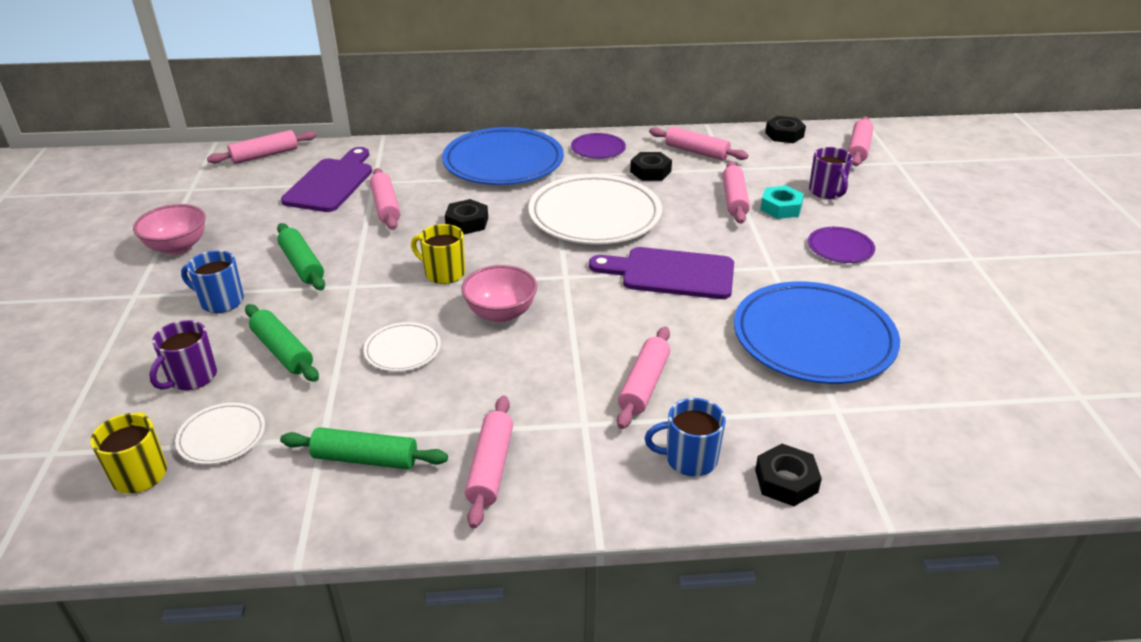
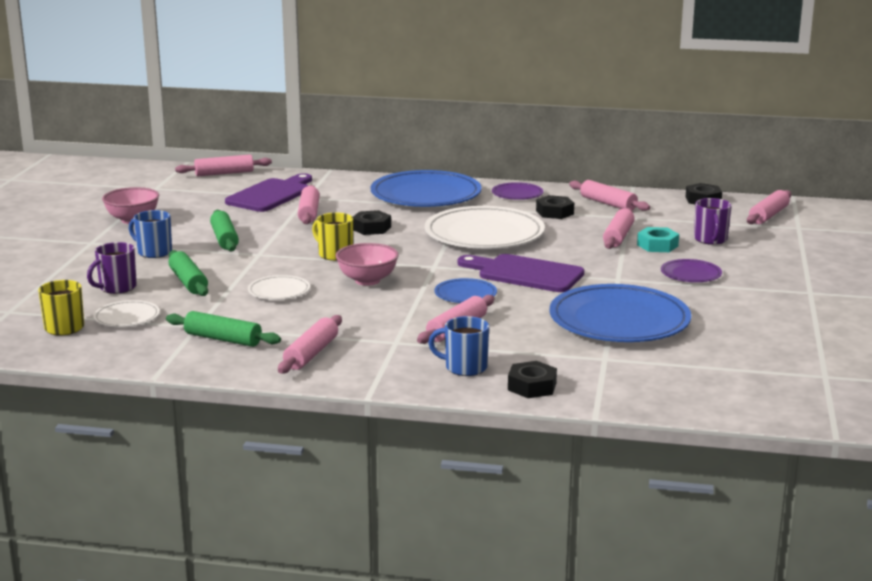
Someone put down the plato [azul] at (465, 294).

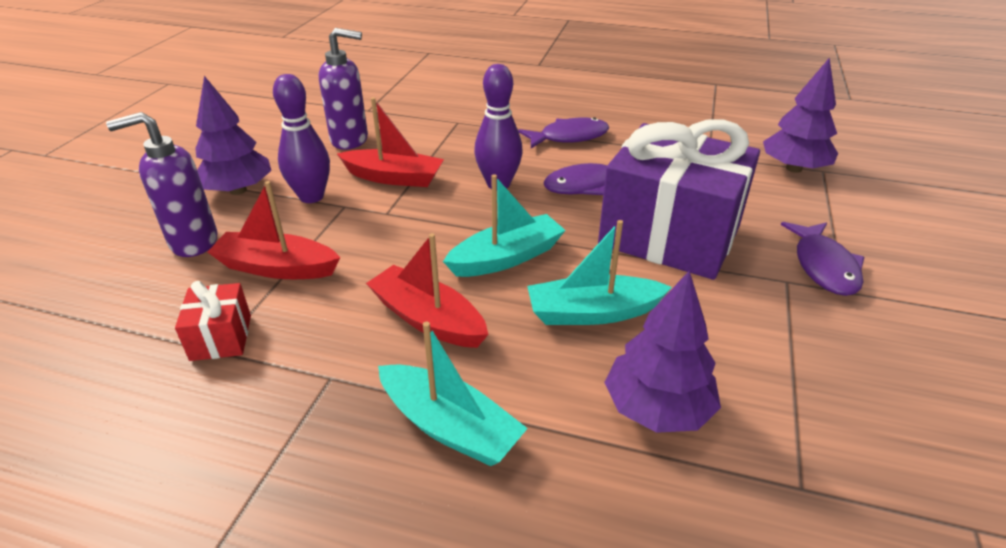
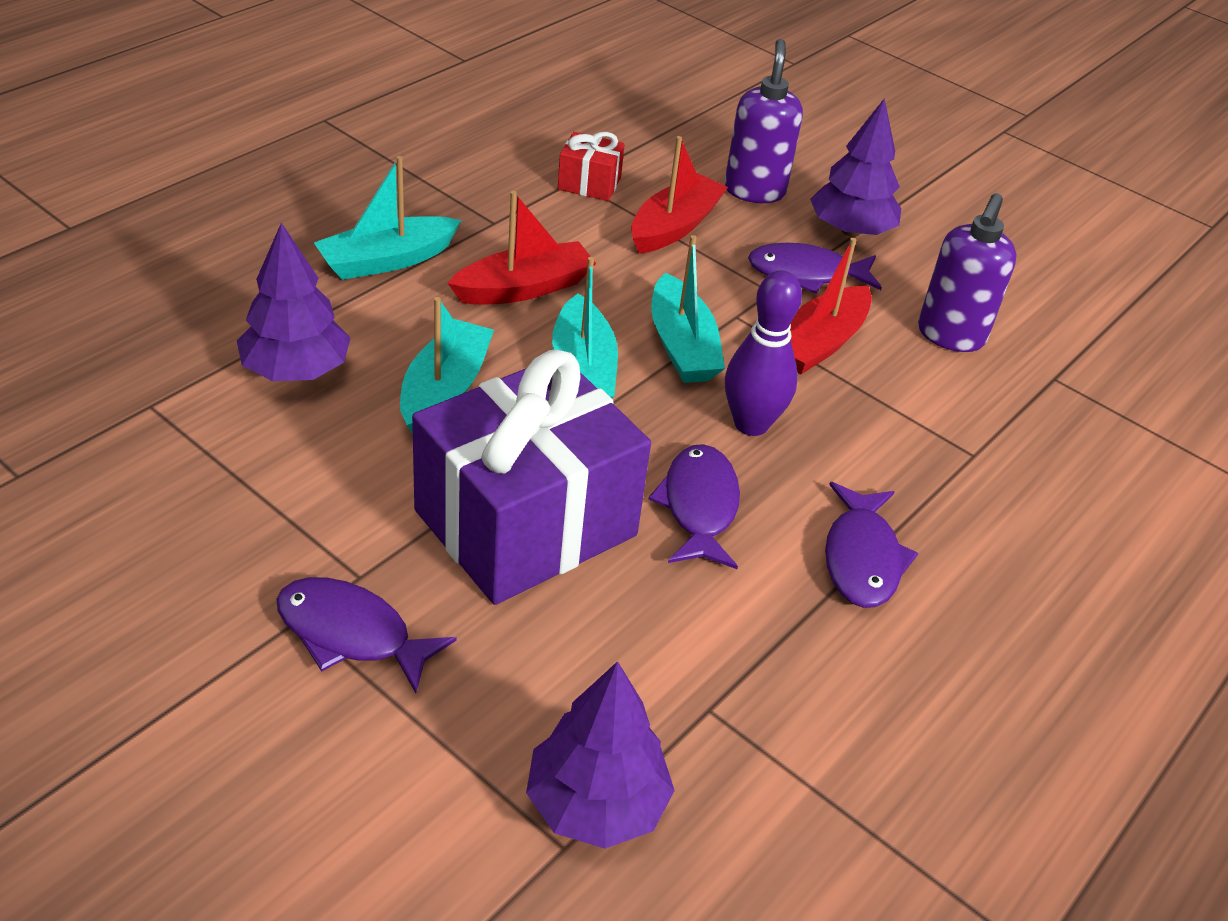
Someone put down the barco [turquesa] at (682, 346).
Someone swapped the bolo [morado] at (311, 197) for the pez [morado] at (806, 274).

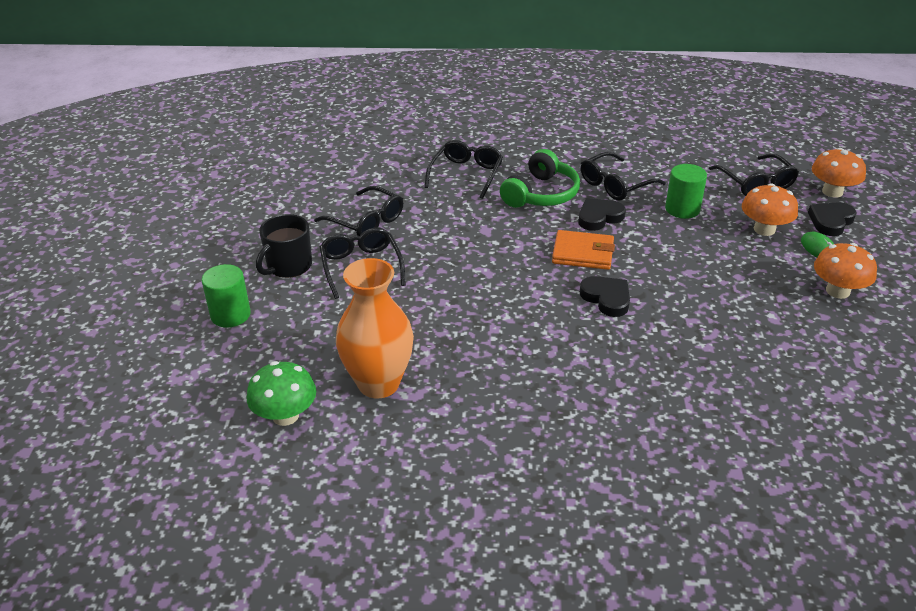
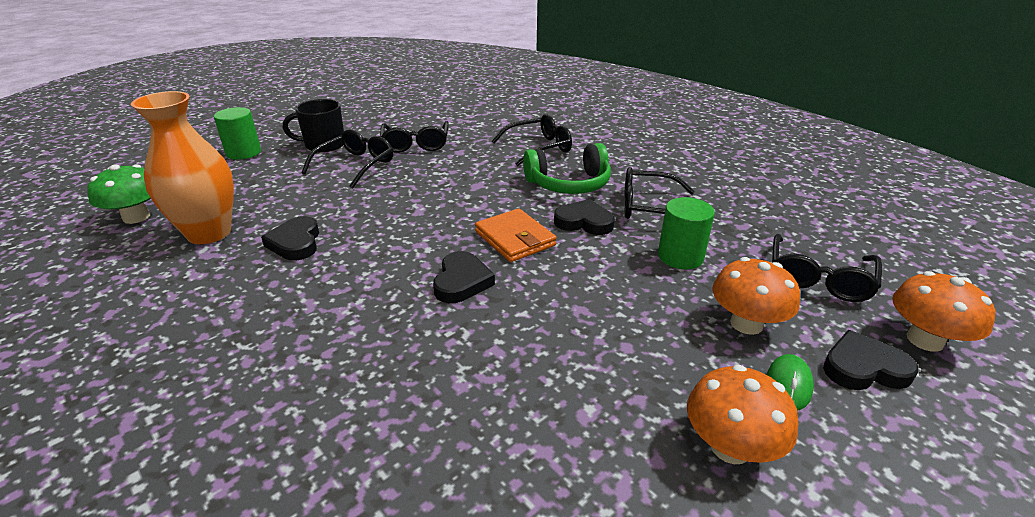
Someone put down the corazón [negro] at (295, 243).

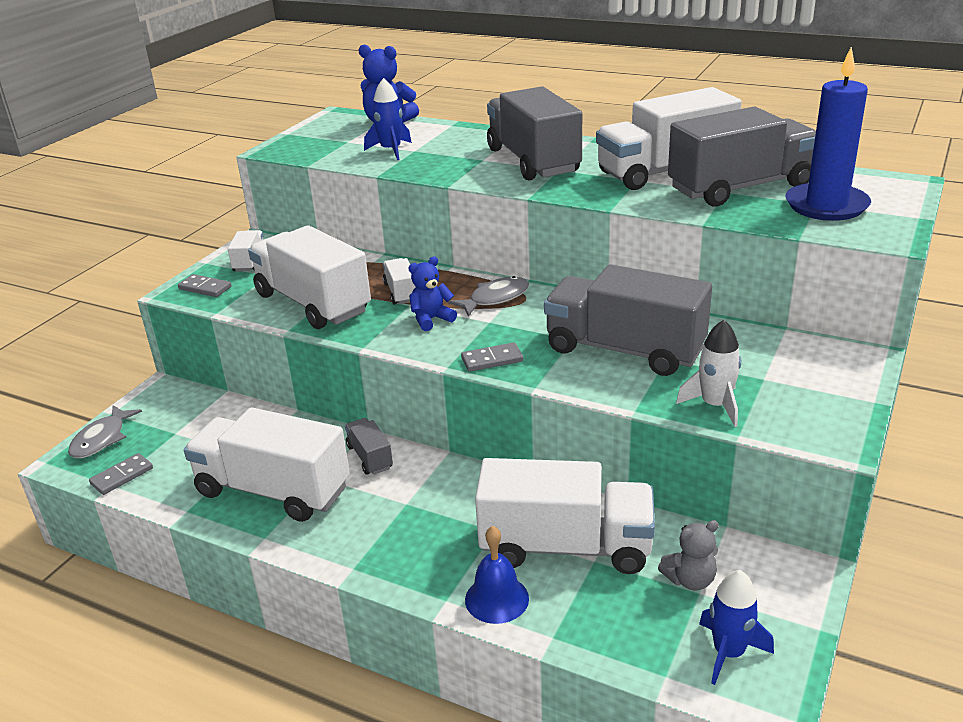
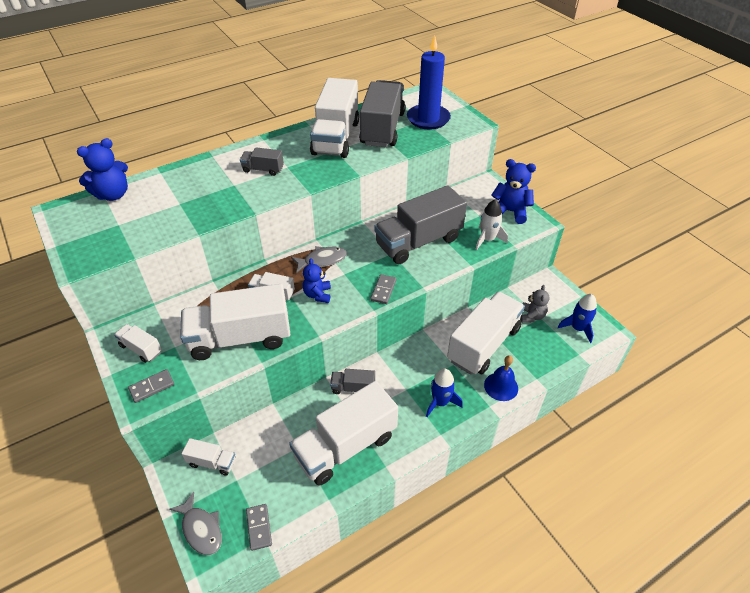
Someone put down the camión [blanco] at (212, 462).
Someone scaled the camión [gris] at (533, 161) by 0.46.
Someone rotated the pez [gris] at (495, 298) by 75 degrees clockwise.
Someone carried the cohete [azul] from (391, 150) to (440, 402).
Someone put down the osito [azul] at (510, 211).

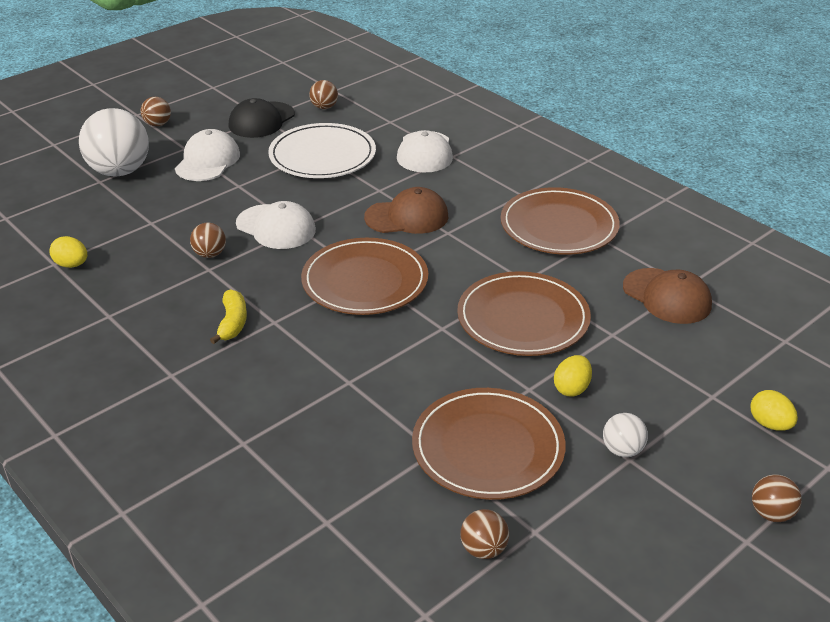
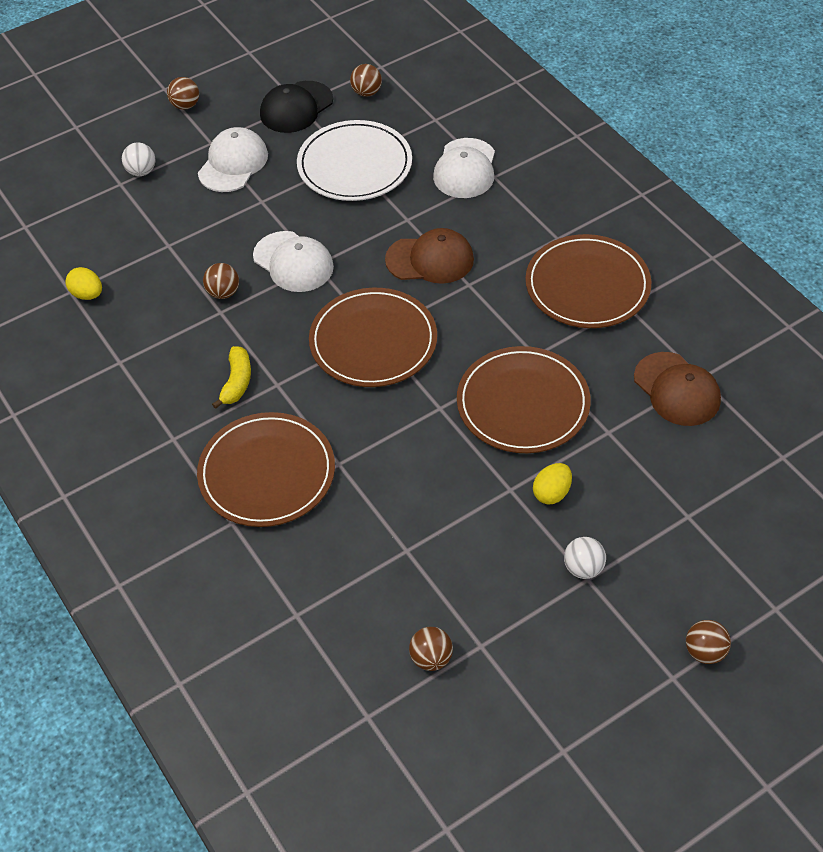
Someone scaled the pelota [blanco] at (120, 171) by 0.47.
Someone carried the plato [marrón] from (488, 447) to (267, 473).
Someone took away the huevo [amarillo] at (769, 424).

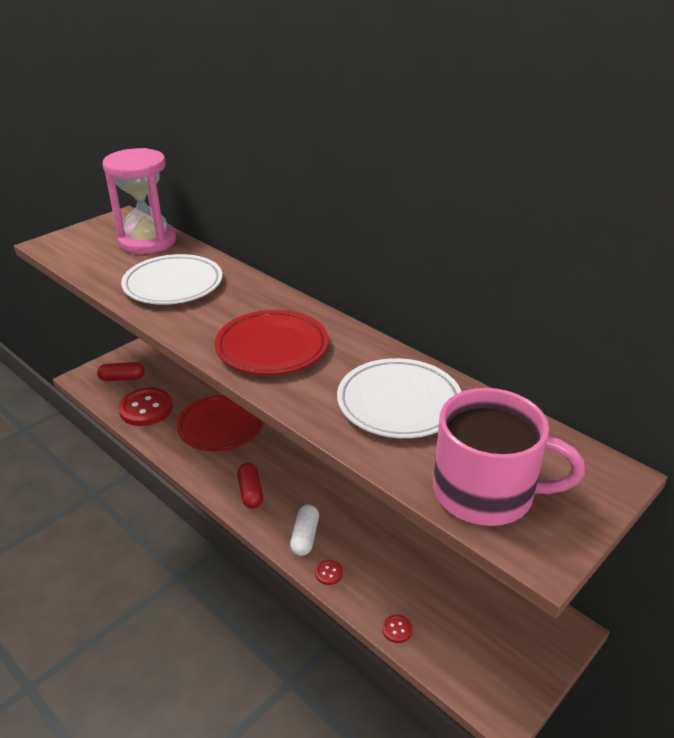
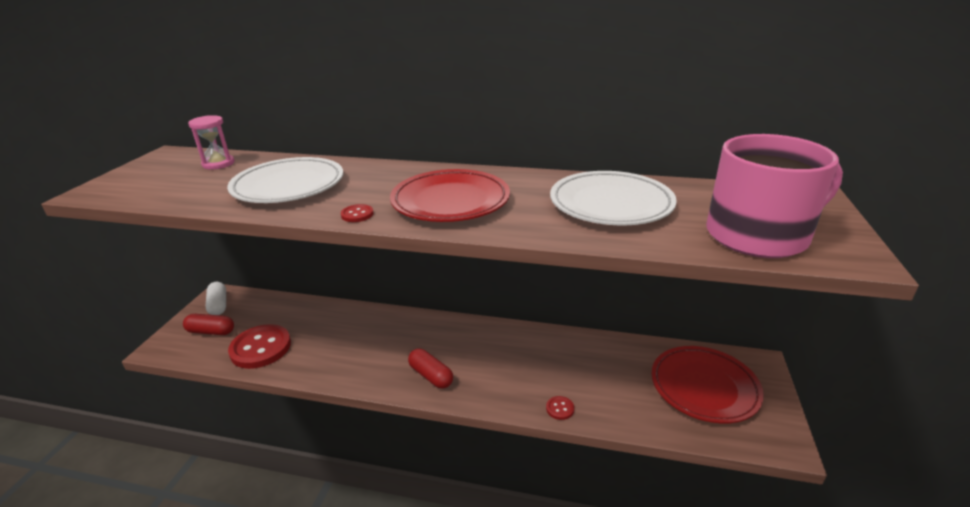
Someone rotated the cápsula [rojo] at (122, 378) by 45 degrees clockwise.
Someone scaled the reloj de arena [rosa] at (147, 241) by 0.48.
Someone carried the cápsula [blanco] from (305, 536) to (218, 305).
Someone carried the botón [rojo] from (397, 629) to (357, 214).
Someone carried the plato [rojo] from (221, 426) to (704, 387).

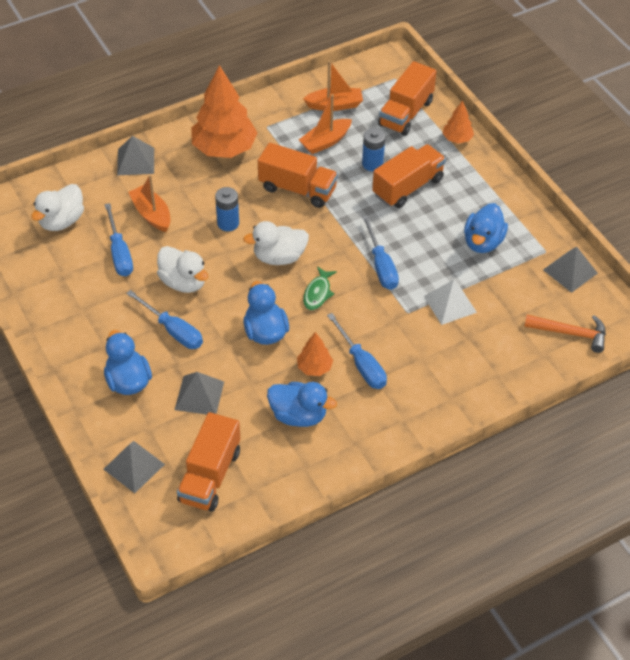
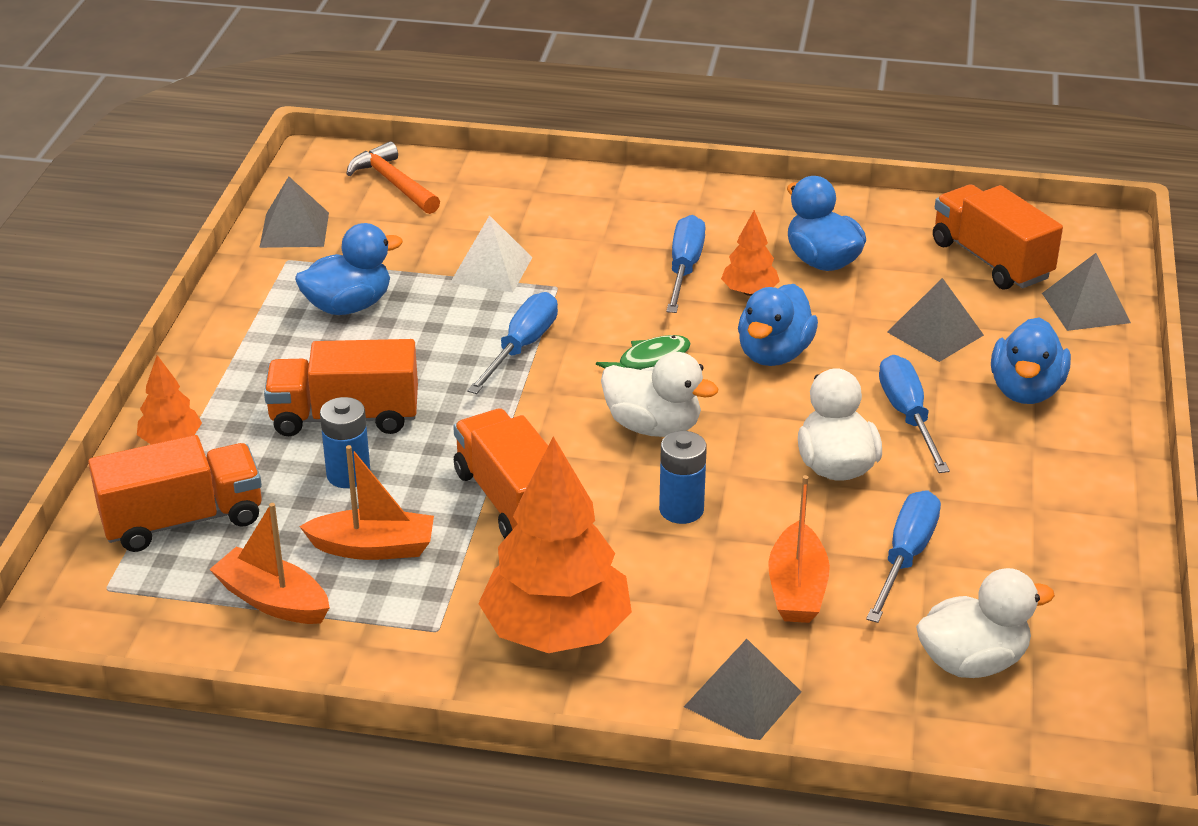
Someone rotated the camión [naranja] at (210, 475) by 90 degrees counterclockwise.

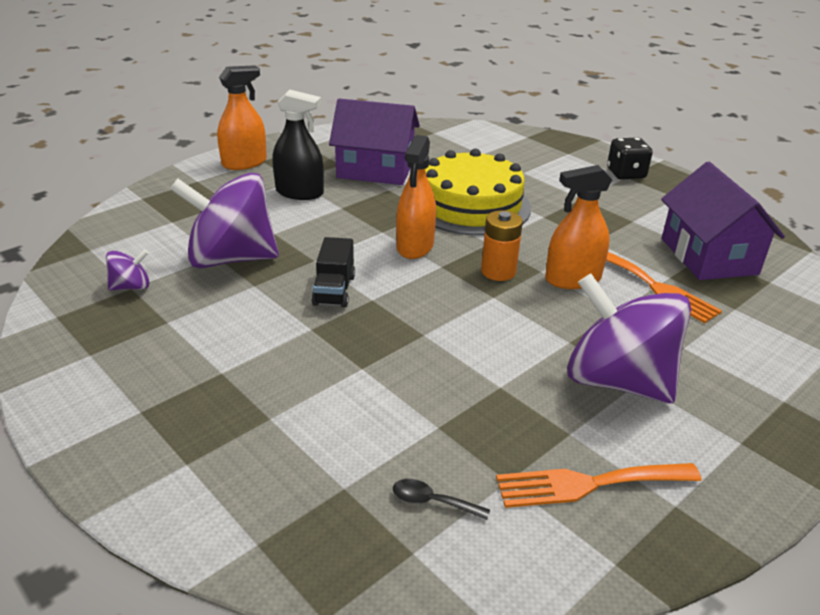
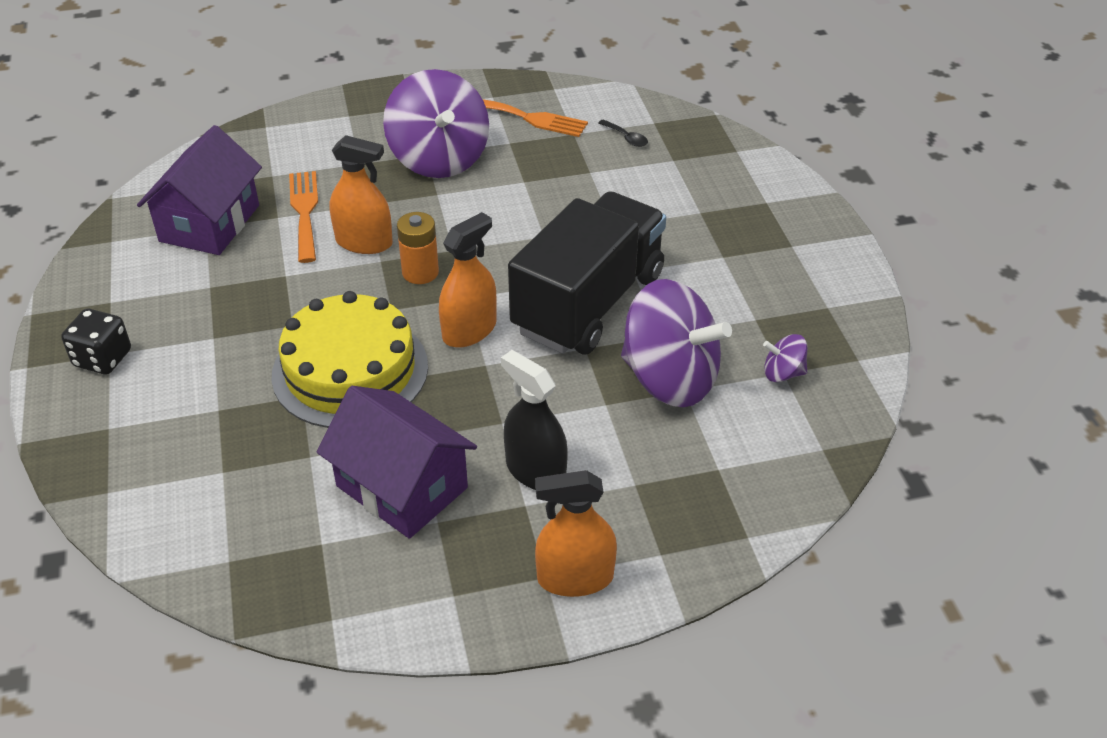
Someone scaled the camión [negro] at (334, 290) by 2.39.

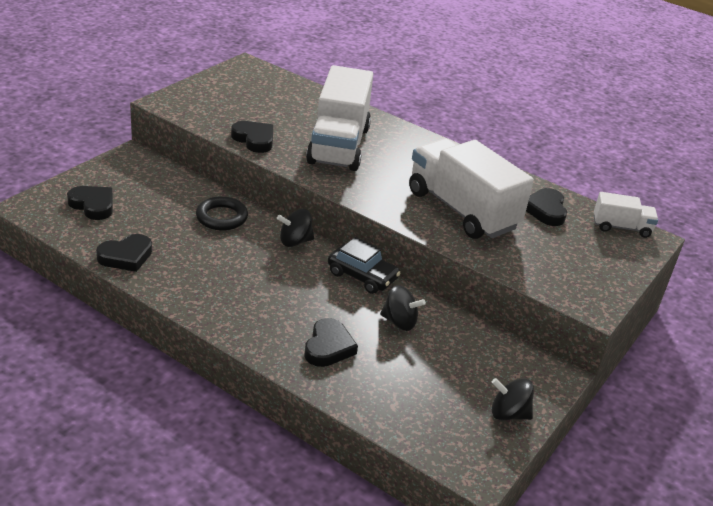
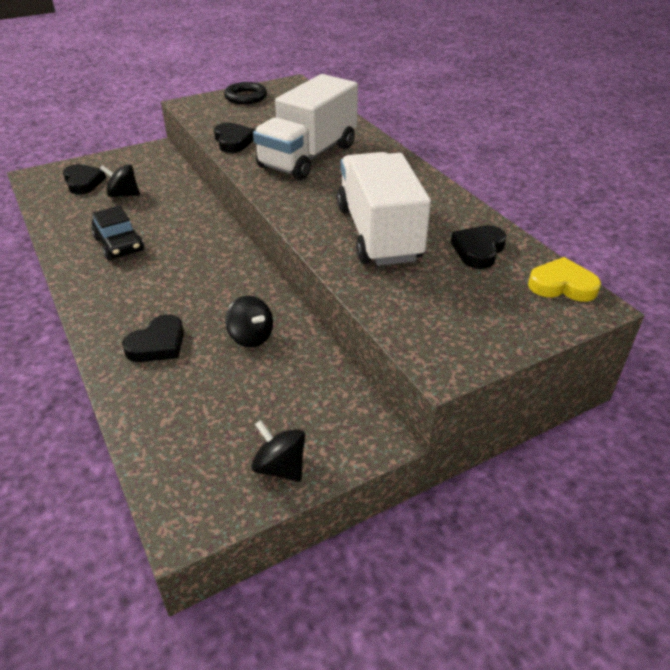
Someone carried the coche [negro] from (362, 276) to (119, 244).
Someone carried the peonza [negro] from (295, 241) to (123, 195).
Someone carried the anillo [negro] from (221, 217) to (246, 97).
Someone swapped the camión [blanco] at (621, 227) for the corazón [amarillo] at (562, 285).
Someone took away the corazón [negro] at (126, 256).

